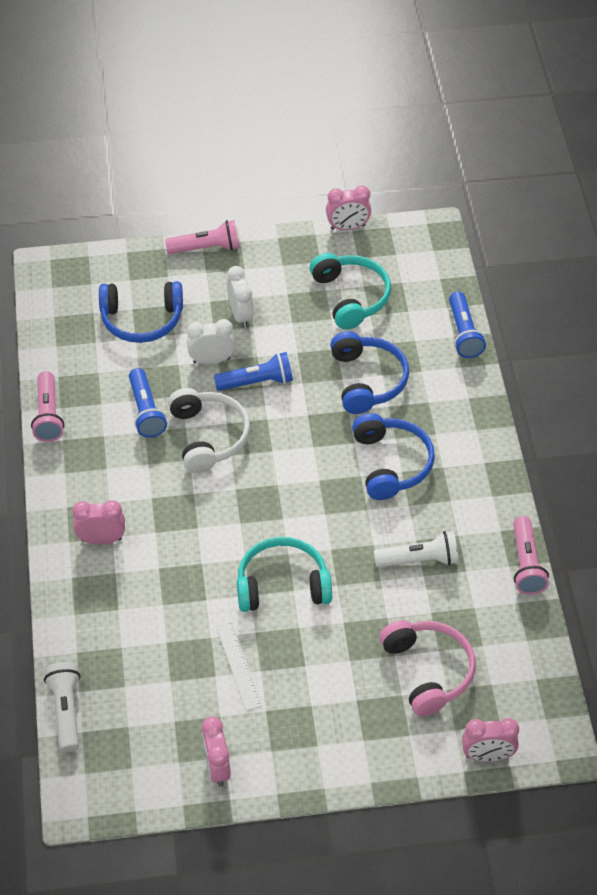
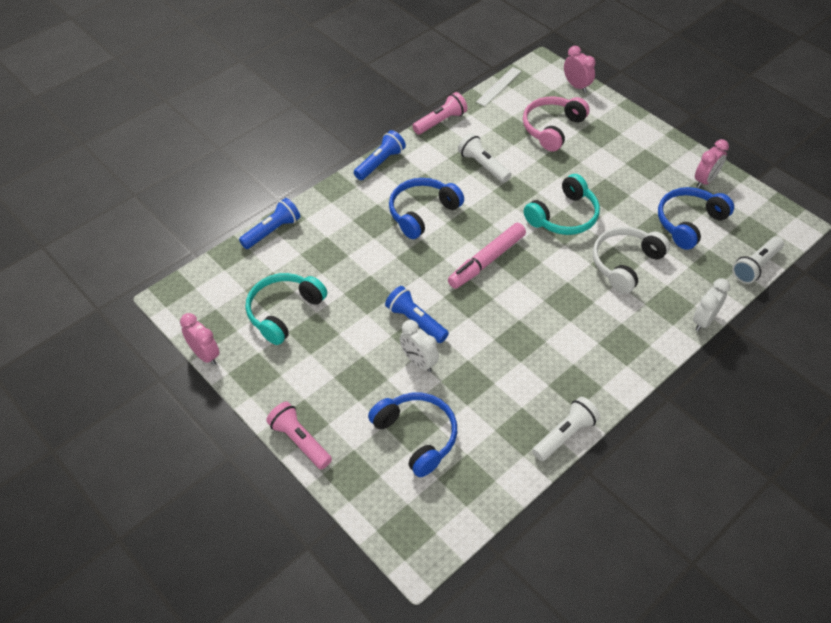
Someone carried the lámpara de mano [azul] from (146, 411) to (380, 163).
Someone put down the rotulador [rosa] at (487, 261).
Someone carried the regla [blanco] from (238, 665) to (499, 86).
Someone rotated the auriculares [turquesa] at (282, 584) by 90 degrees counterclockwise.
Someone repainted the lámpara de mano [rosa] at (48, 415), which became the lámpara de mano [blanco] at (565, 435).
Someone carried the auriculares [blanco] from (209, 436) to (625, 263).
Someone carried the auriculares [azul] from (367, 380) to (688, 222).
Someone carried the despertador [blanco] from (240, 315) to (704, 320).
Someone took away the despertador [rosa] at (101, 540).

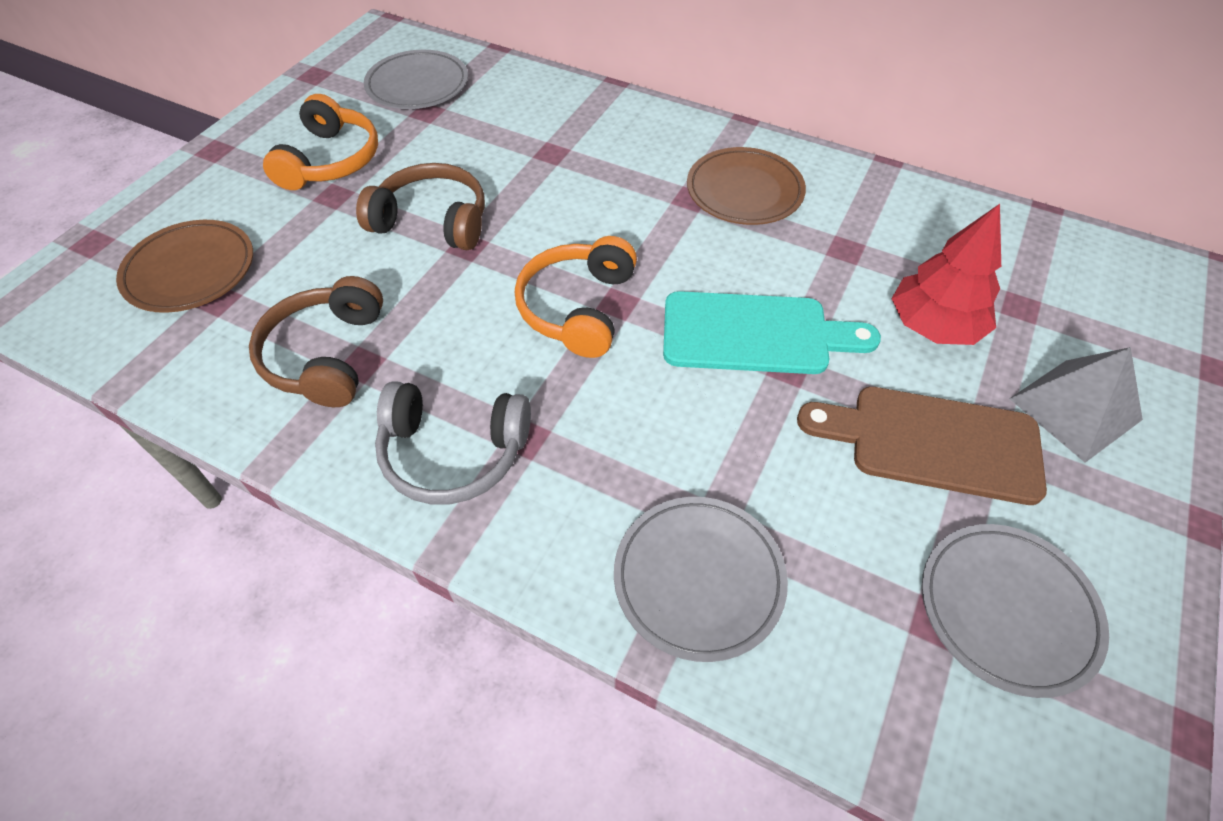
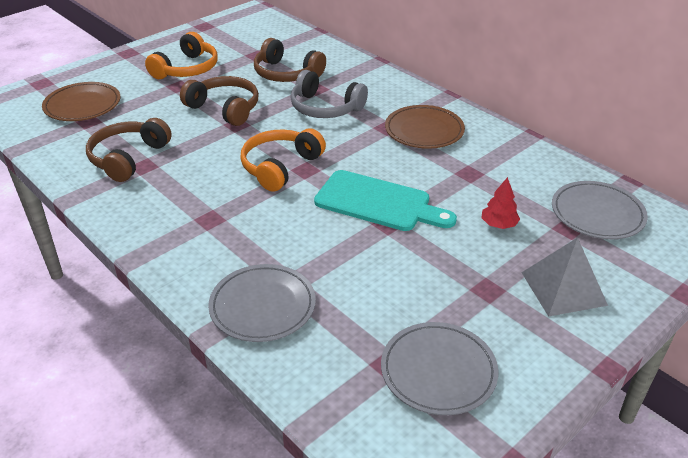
Someone put down the auriculares [marrón] at (286, 73).
Someone carried the auriculares [gris] from (453, 452) to (325, 108).
Someone scaled the árbol [rojo] at (933, 326) by 0.56.
Someone carried the plato [gris] from (417, 85) to (597, 214).
Someone took away the tabla de cortar [marrón] at (933, 443).

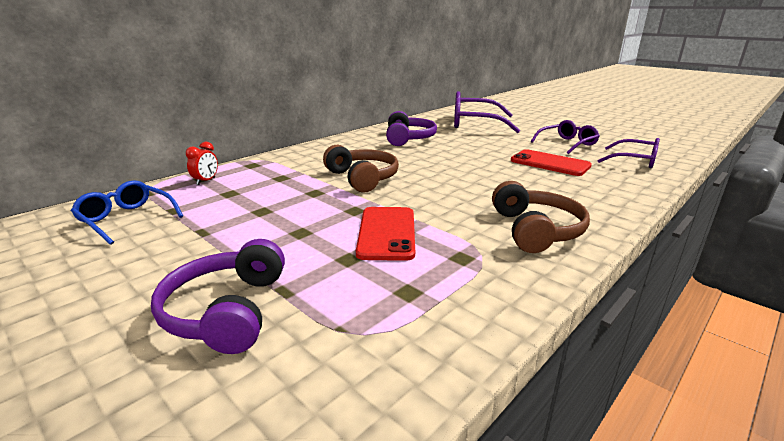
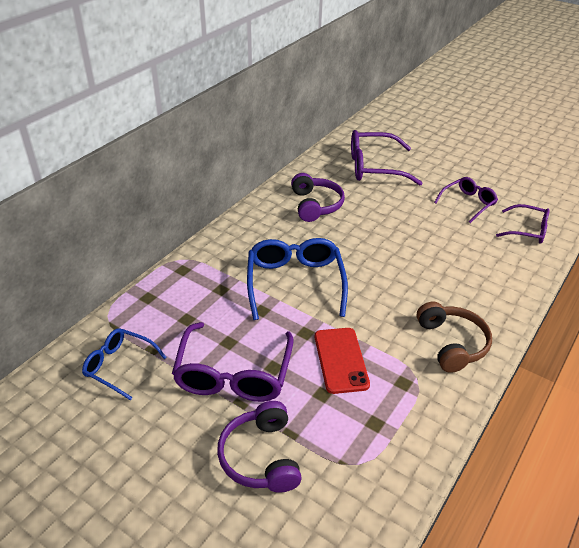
Someone put down the gafas [morado] at (233, 374).
Someone swapped the auriculares [marrón] at (362, 178) for the gafas [azul] at (295, 283).
Someone took away the despertador [rojo] at (206, 181).
Someone took away the móvil [rojo] at (550, 163).

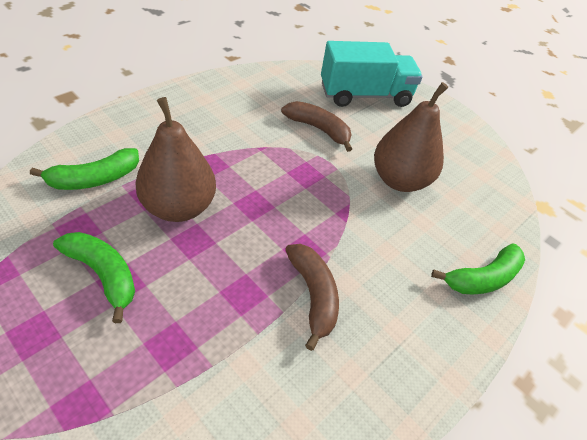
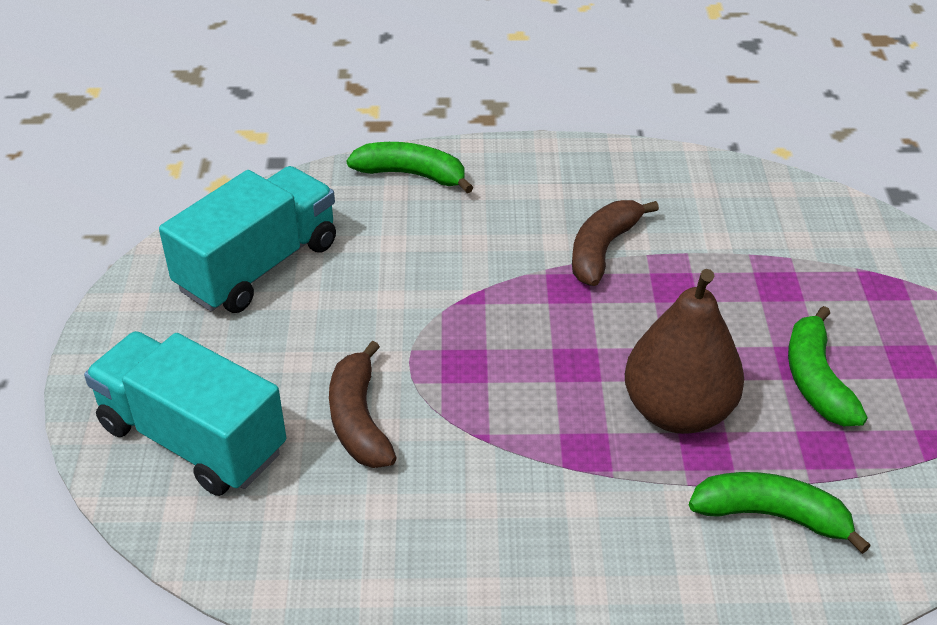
Someone put down the camión [turquesa] at (258, 266).
Someone took away the pera [marrón] at (399, 180).

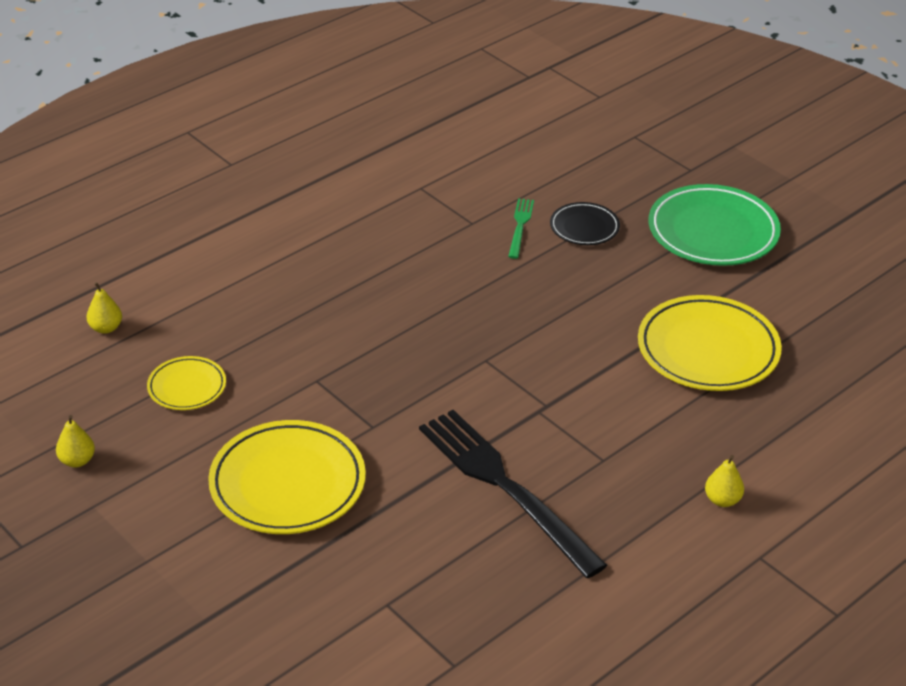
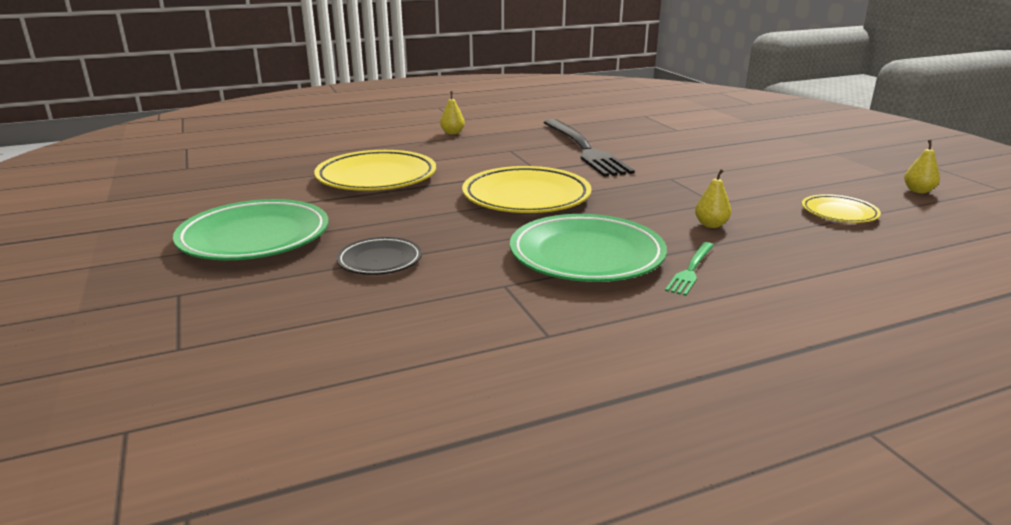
Someone carried the plato [amarillo] from (287, 484) to (526, 197).
Someone put down the plato [verde] at (586, 255).
Someone carried the tenedor [verde] from (520, 226) to (691, 270).
Someone carried the pera [amarillo] from (106, 328) to (711, 225).

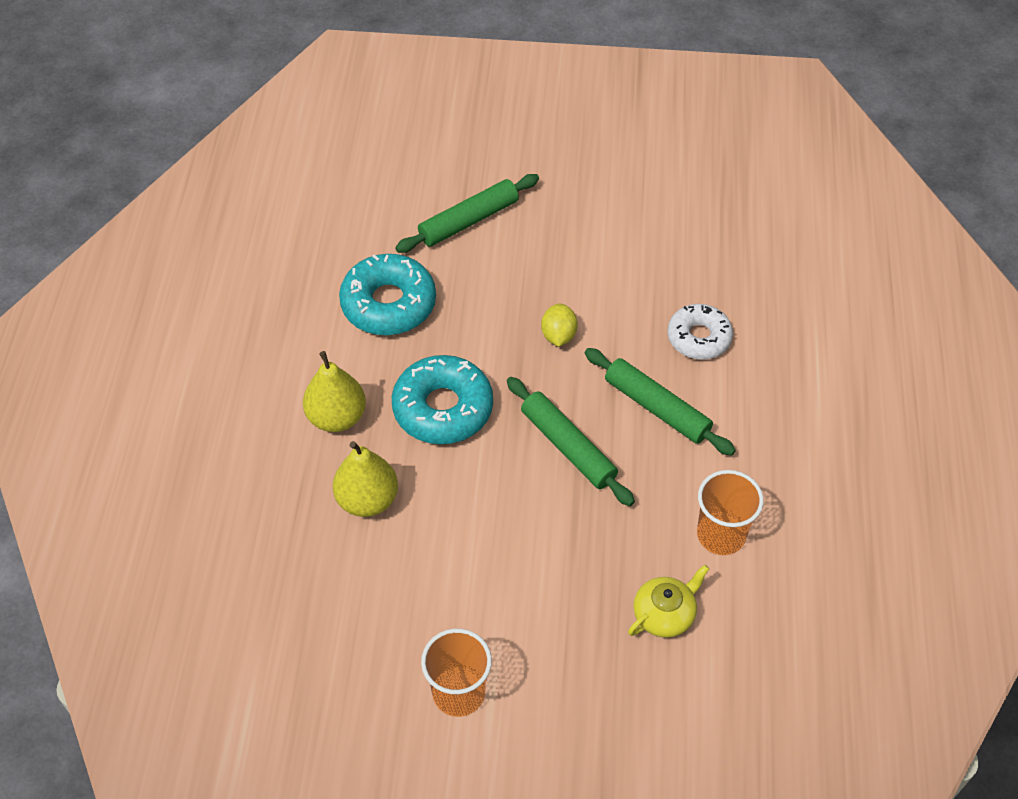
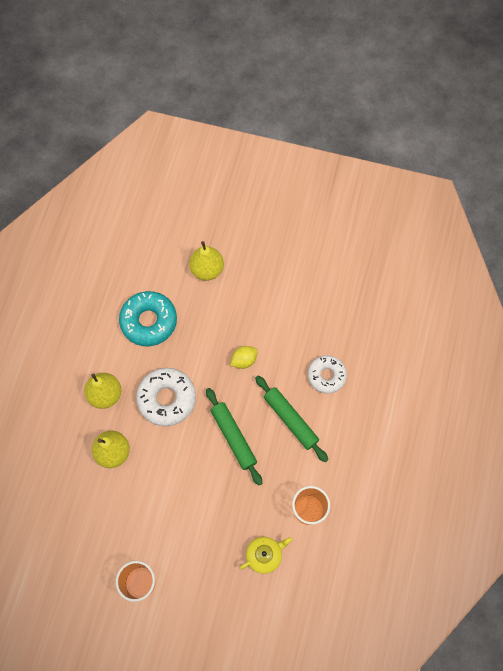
Someone repainted the rosquilla [turquesa] at (443, 408), which became the rosquilla [blanco] at (167, 399).
Someone swapped the rodillo [verde] at (468, 221) for the pera [amarillo] at (207, 269).
Someone rotated the limón [amarillo] at (558, 335) by 45 degrees clockwise.

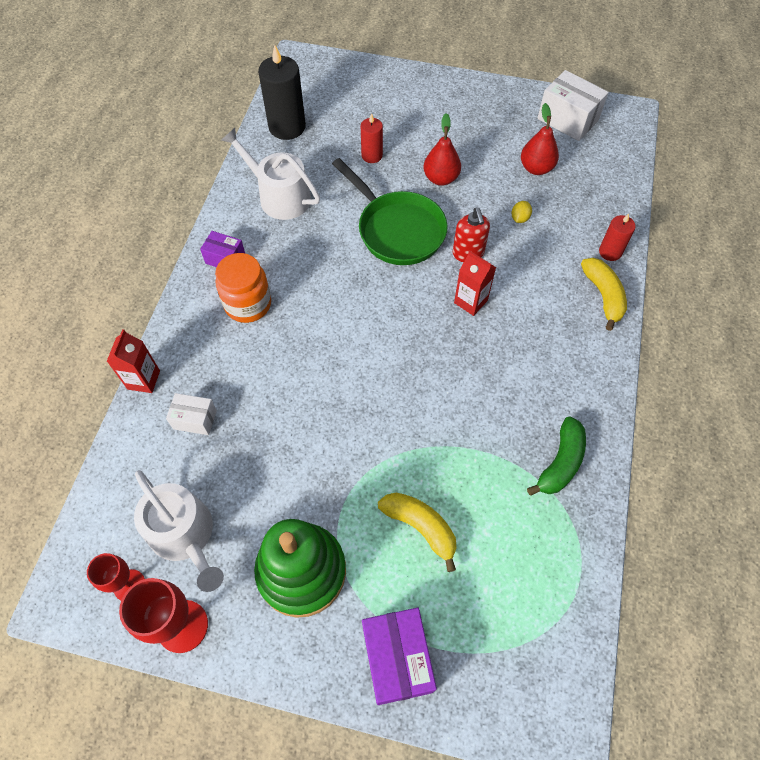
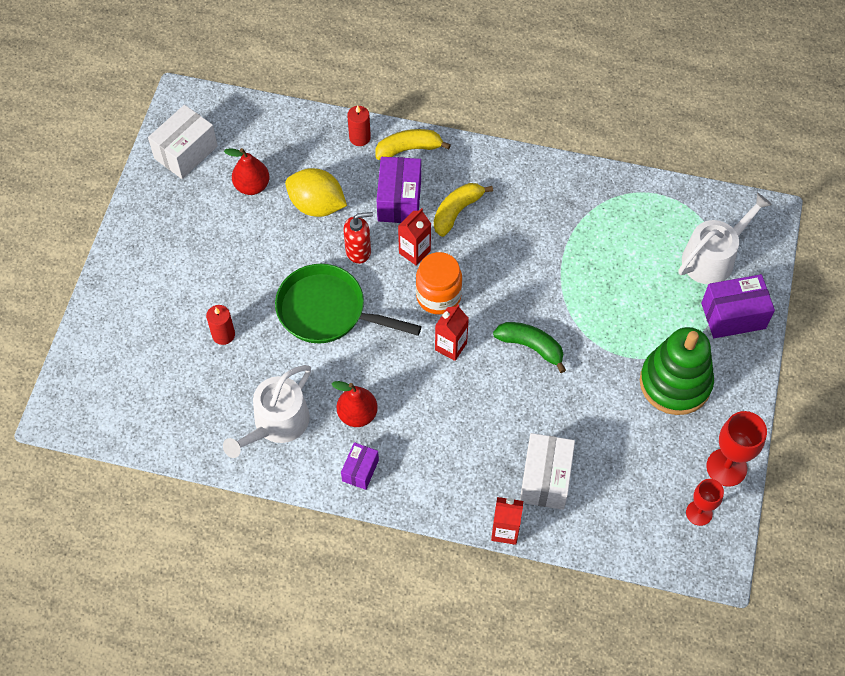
Someone rotated the sartén [verde] at (397, 230) by 120 degrees counterclockwise.
Someone scaled the limón [amarillo] at (519, 218) by 2.42.
Someone carried the pera [rojo] from (441, 178) to (357, 414).
Someone put down the caja [morado] at (399, 200).
Someone carried the tarro [naranja] from (248, 304) to (438, 296).
Someone carried the plátano [amarillo] from (420, 527) to (457, 212).
Someone put down the cartón de leche [rojo] at (451, 346).
Someone carried the plátano [verde] from (560, 462) to (531, 347).
Someone scaled the caja [blanco] at (195, 419) by 1.70.
Someone carried the regadera [blanco] from (185, 535) to (713, 257).
Someone took away the vela [negro] at (287, 127).

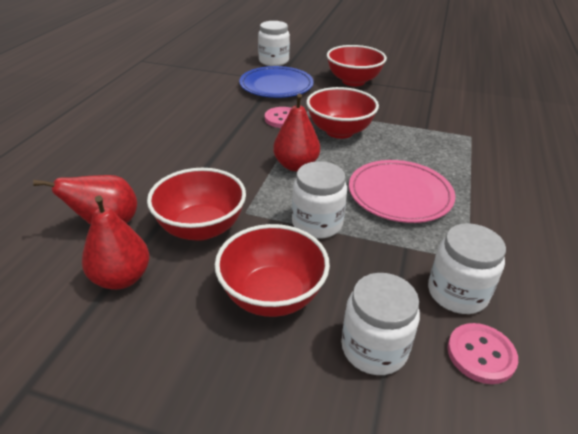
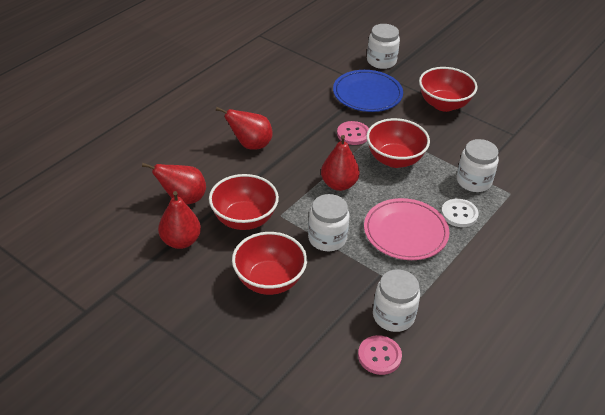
Someone put down the pera [rojo] at (250, 145).
Someone put down the botón [blanco] at (459, 214).
Someone carried the tarro [blanco] from (374, 348) to (473, 181).

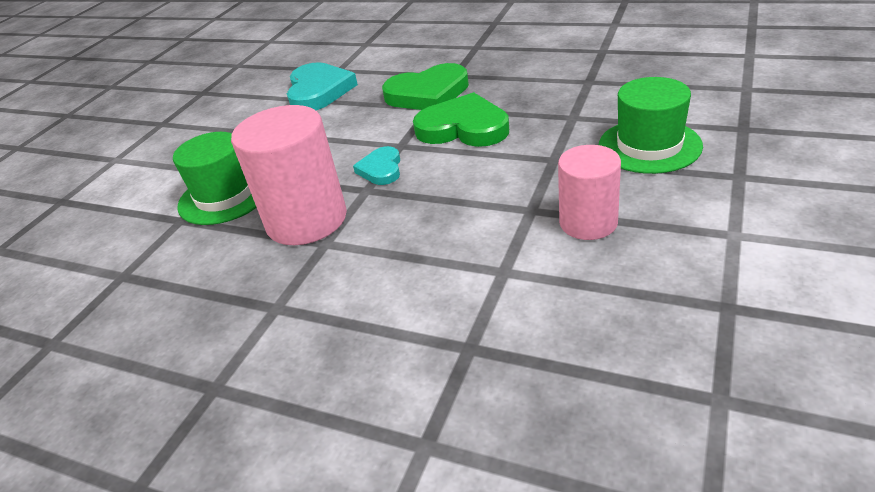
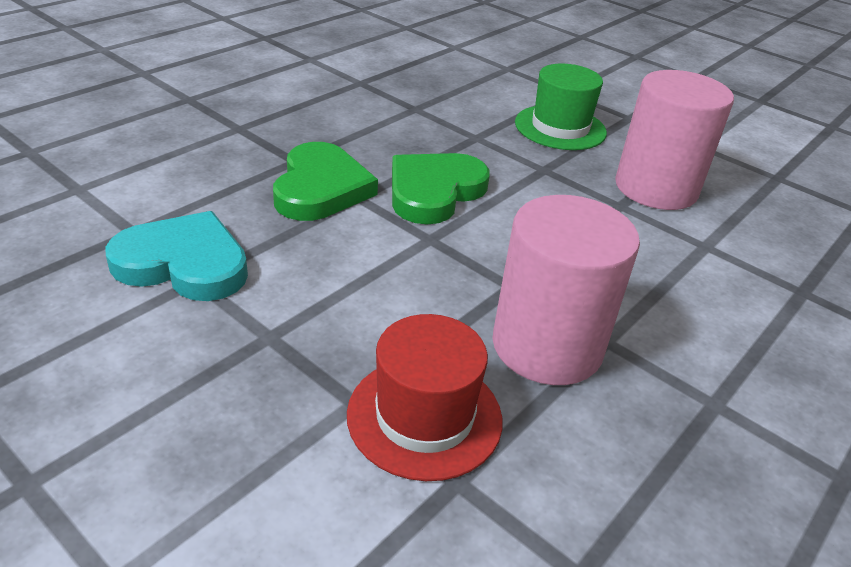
Someone repainted the sombrero [verde] at (225, 196), which became the sombrero [rojo] at (424, 416).
Someone scaled the cilindro [rosa] at (588, 222) by 1.60.
Someone took away the corazón [turquesa] at (381, 169).

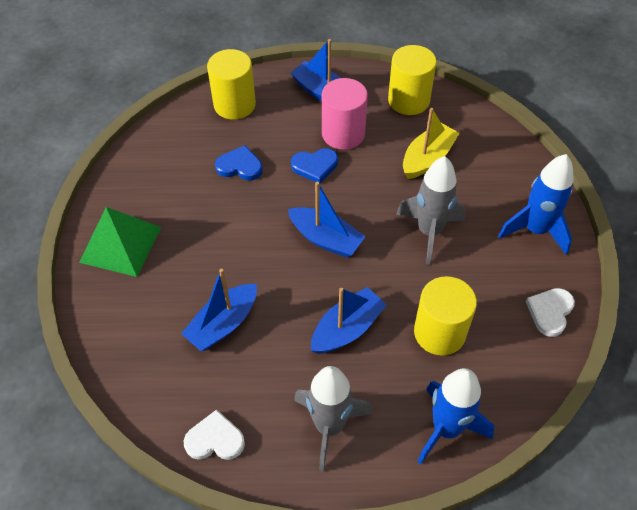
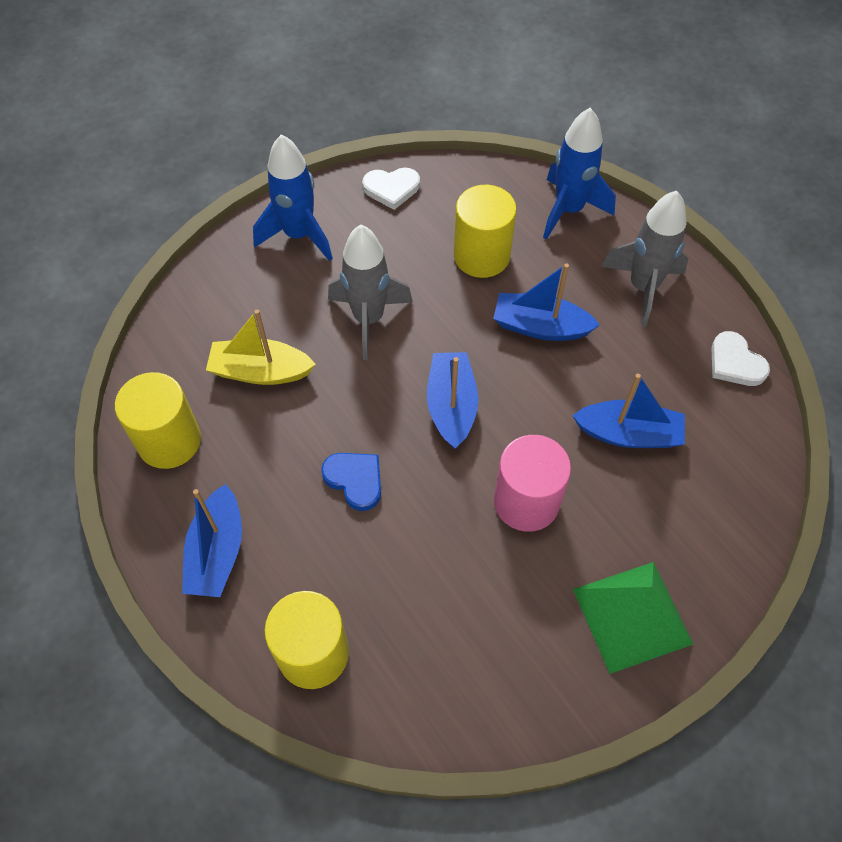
Someone carried the cilindro [rosa] from (343, 134) to (526, 501).
Someone took away the corazón [azul] at (240, 166).

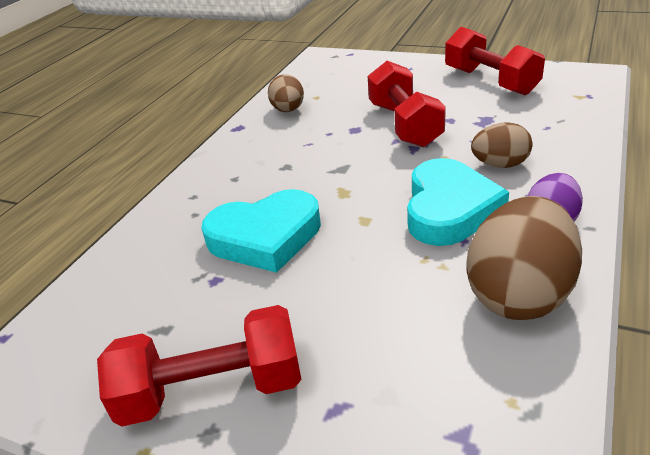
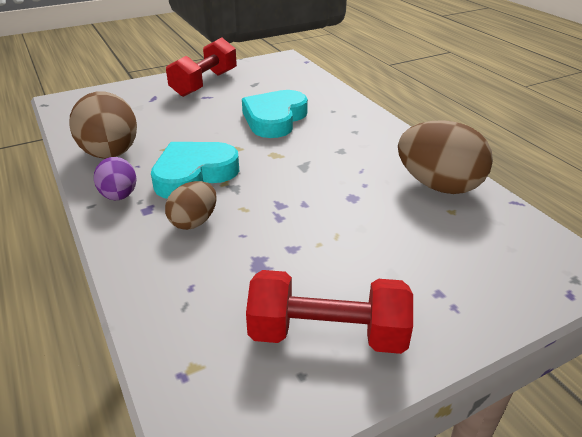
Someone rotated the corazón [turquesa] at (449, 209) by 90 degrees clockwise.
Someone scaled the huevo [marrón] at (288, 110) by 1.74.
Someone took away the mancuerna [rojo] at (404, 124).

